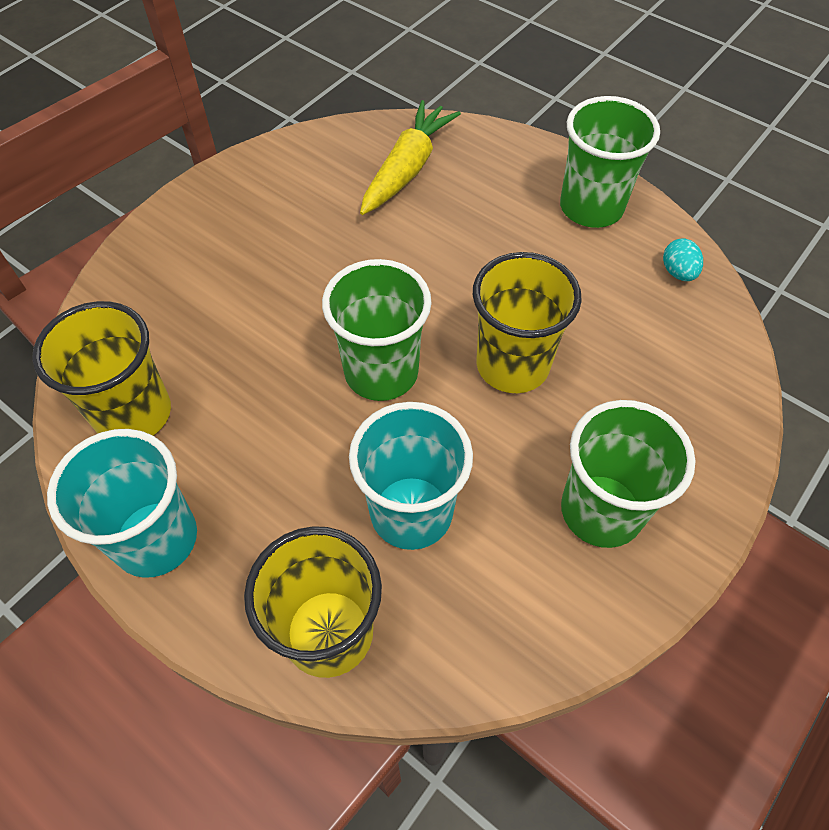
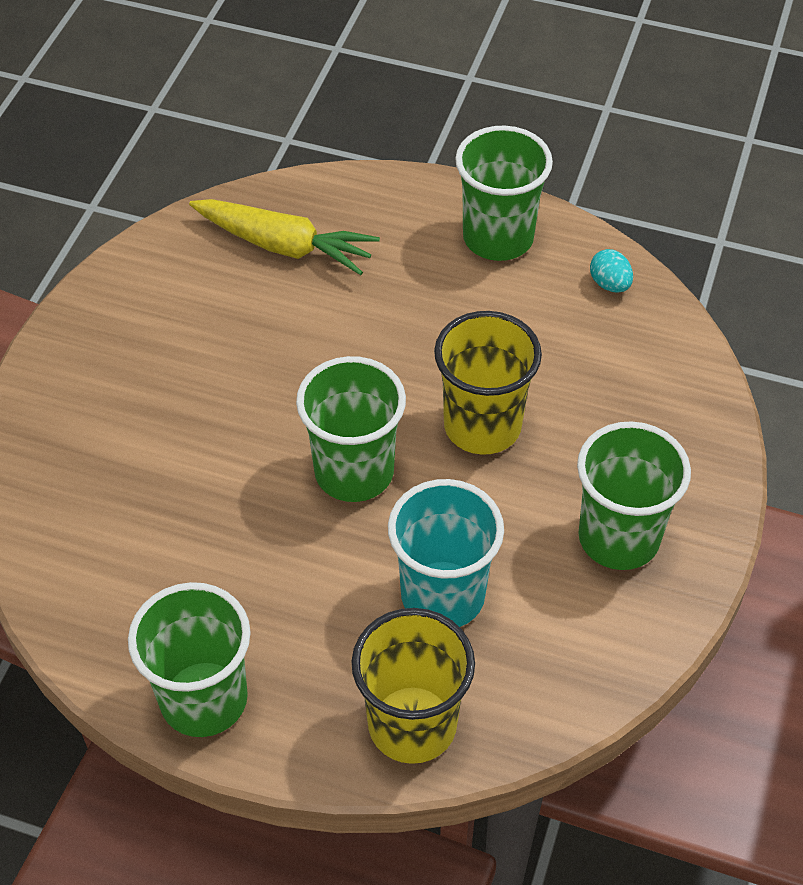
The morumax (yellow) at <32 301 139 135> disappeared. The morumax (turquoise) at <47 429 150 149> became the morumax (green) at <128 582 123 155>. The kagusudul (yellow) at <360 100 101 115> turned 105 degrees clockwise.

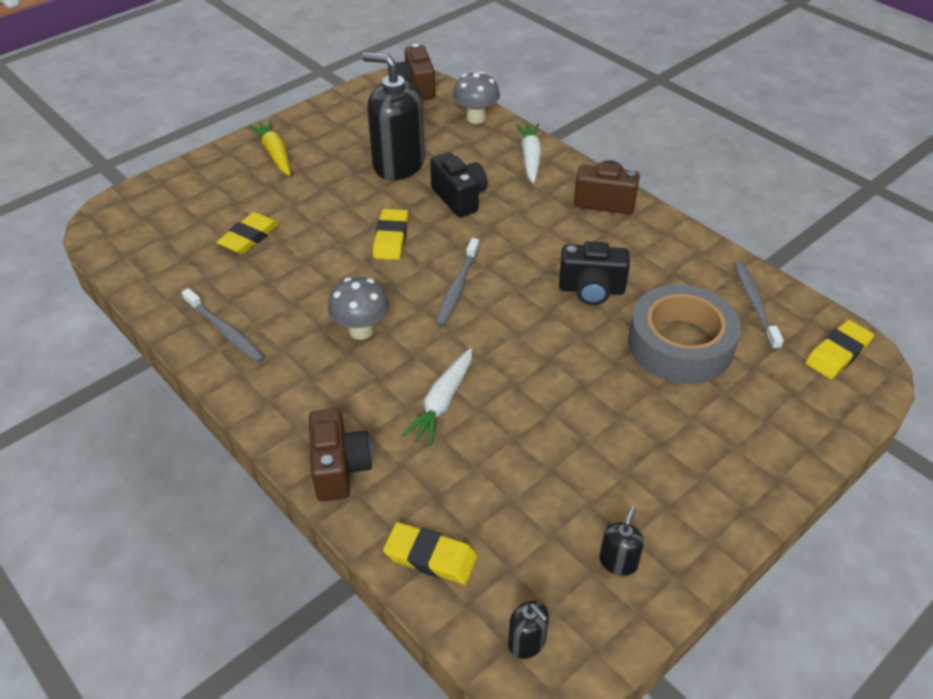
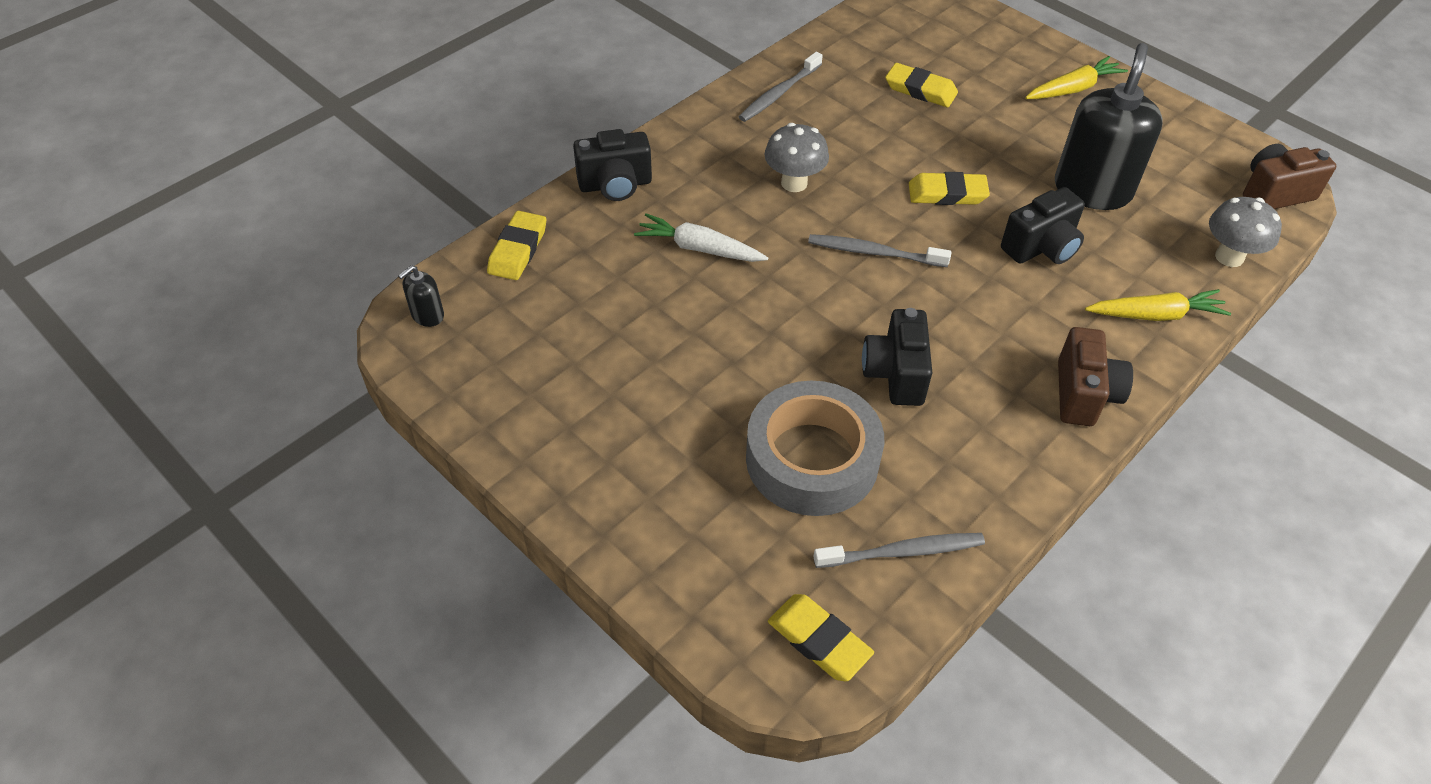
The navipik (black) at <599 507 45 69> disappeared. The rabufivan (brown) at <309 408 64 94> became the rabufivan (black) at <573 129 79 72>. The kagusudul (white) at <516 123 26 61> became the kagusudul (yellow) at <1085 289 146 32>.

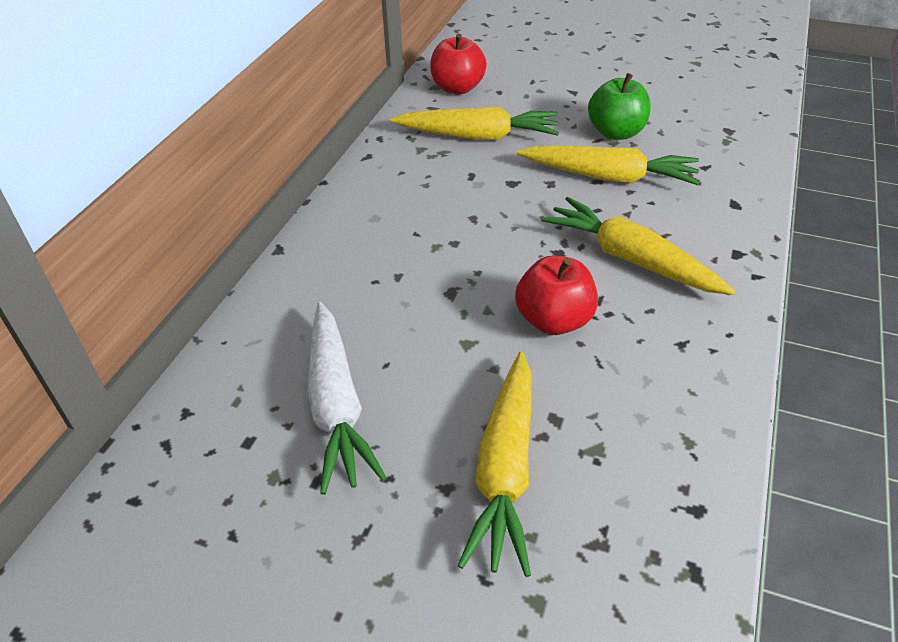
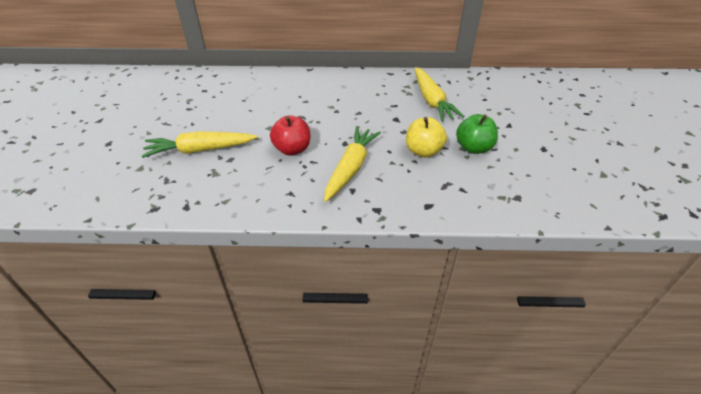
The kagusudul (white) at <307 302 80 193> disappeared. The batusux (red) at <430 34 57 60> disappeared. The kagusudul (yellow) at <517 146 183 39> was replaced by the batusux (yellow) at <406 117 41 40>.

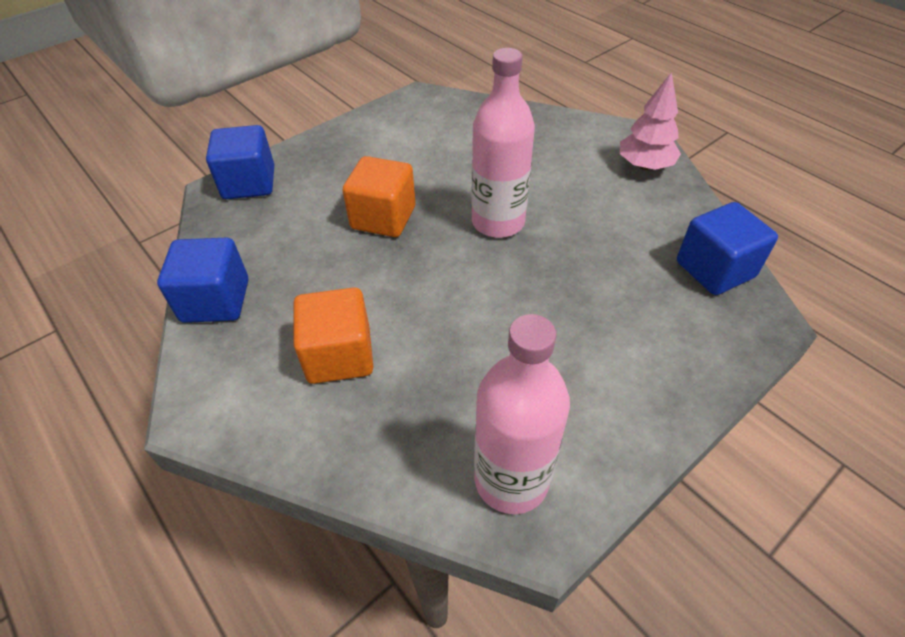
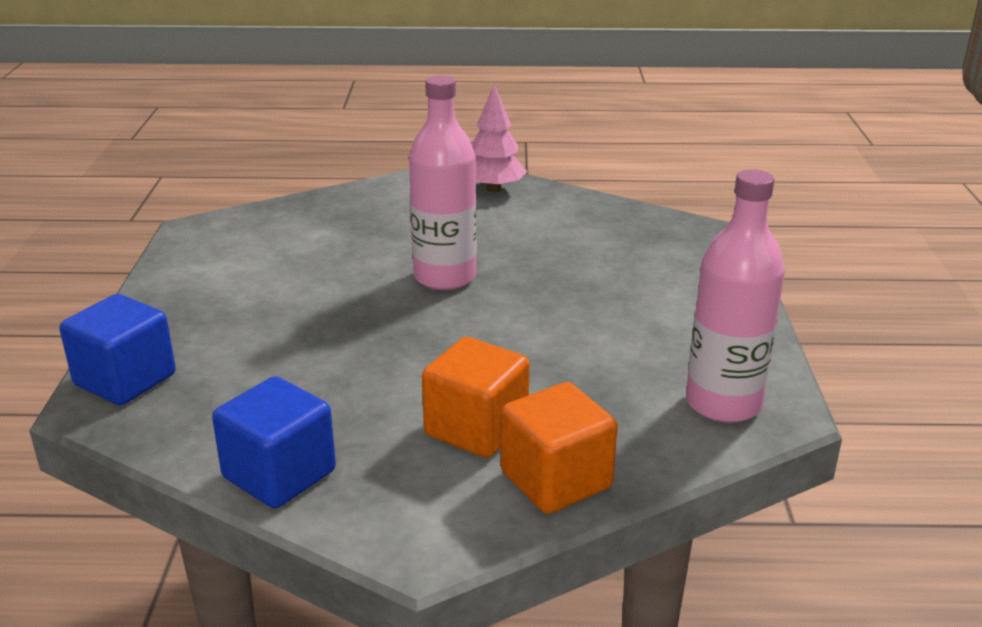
The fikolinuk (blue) at <677 202 101 93> disappeared. The fikolinuk (orange) moved from <342 156 73 81> to <501 382 117 132>.

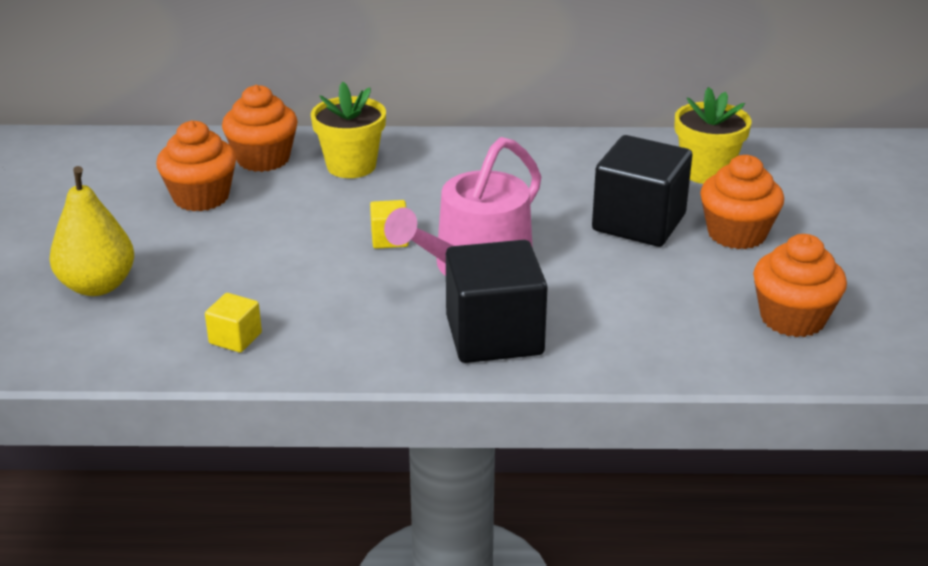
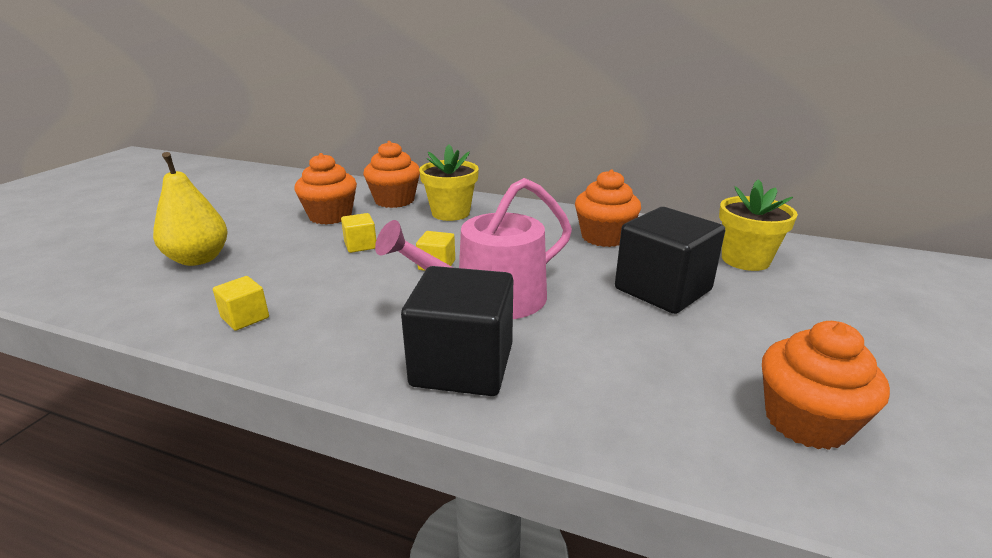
The fikolinuk (yellow) at <341 213 35 40> appeared. The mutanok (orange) moved from <700 155 84 94> to <575 169 66 78>.

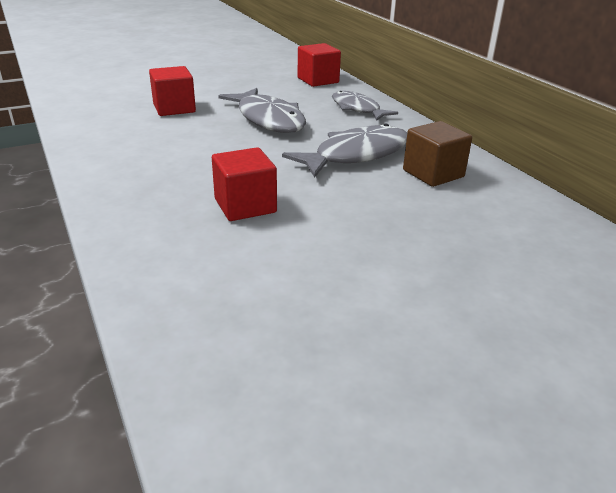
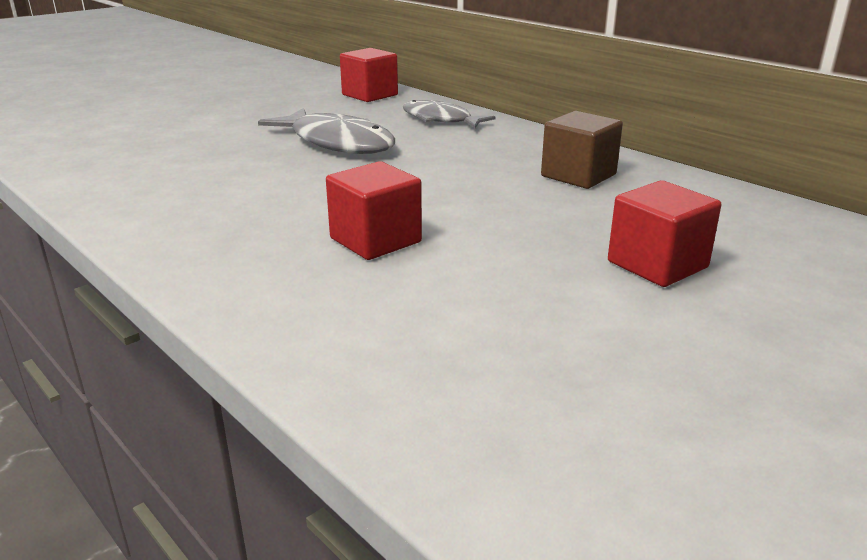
The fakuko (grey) at <282 123 125 55> disappeared. The fikolinuk (red) moved from <149 66 47 50> to <608 180 113 107>.

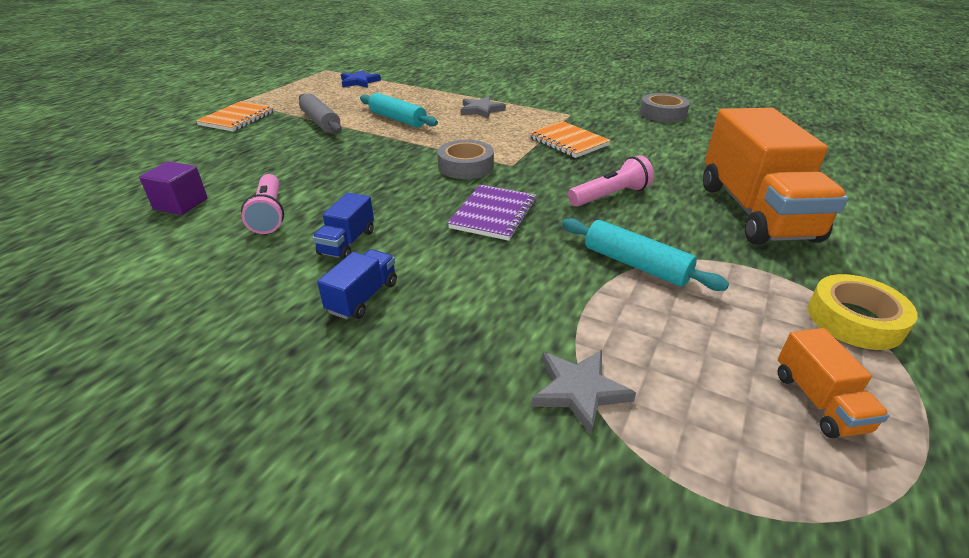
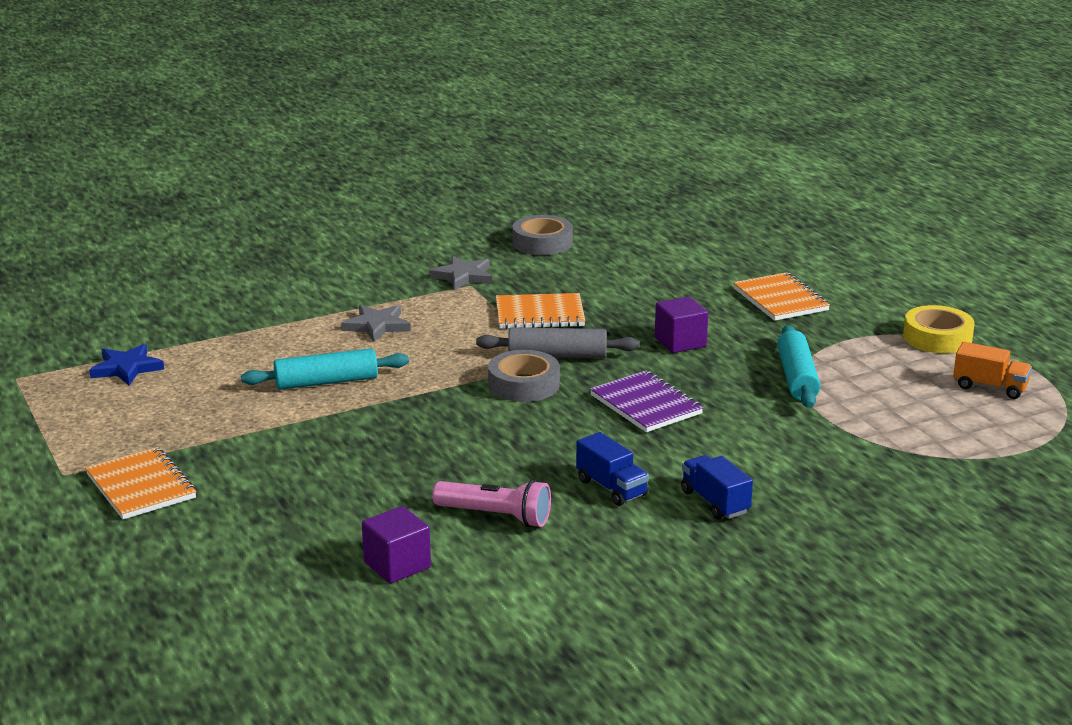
The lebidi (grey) moved from <299 94 43 39> to <476 327 163 31>. The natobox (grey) moved from <531 350 105 85> to <429 256 63 34>. The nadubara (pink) at <568 155 86 52> was replaced by the fikolinuk (purple) at <655 297 53 56>. The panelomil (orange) at <703 108 145 137> was replaced by the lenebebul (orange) at <733 272 97 49>. The lebidi (turquoise) at <562 218 167 73> turned 75 degrees counterclockwise.

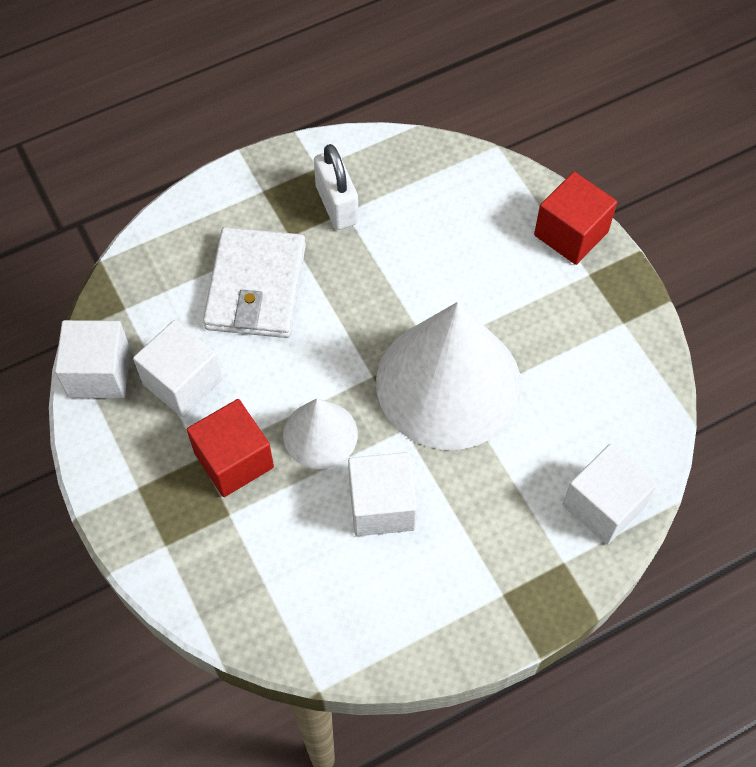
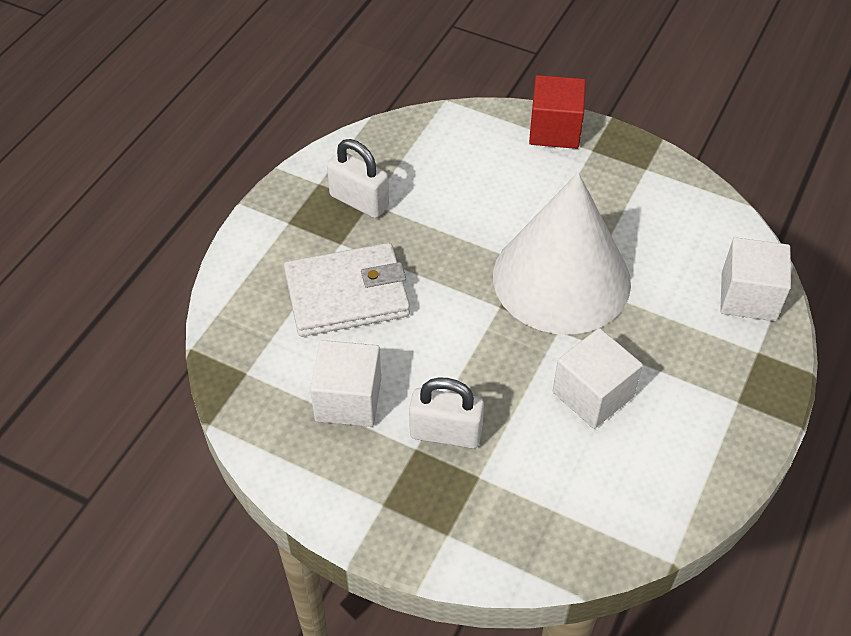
The fikolinuk (white) at <55 320 76 78> disappeared. The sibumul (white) at <283 398 75 71> disappeared. The fikolinuk (red) at <187 399 87 98> was replaced by the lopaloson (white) at <409 378 75 70>. The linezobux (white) at <203 227 103 111> turned 75 degrees counterclockwise.

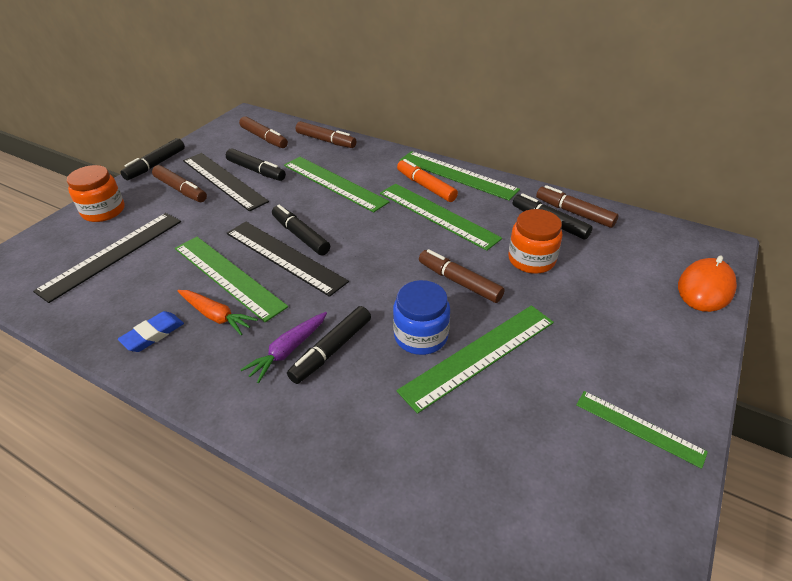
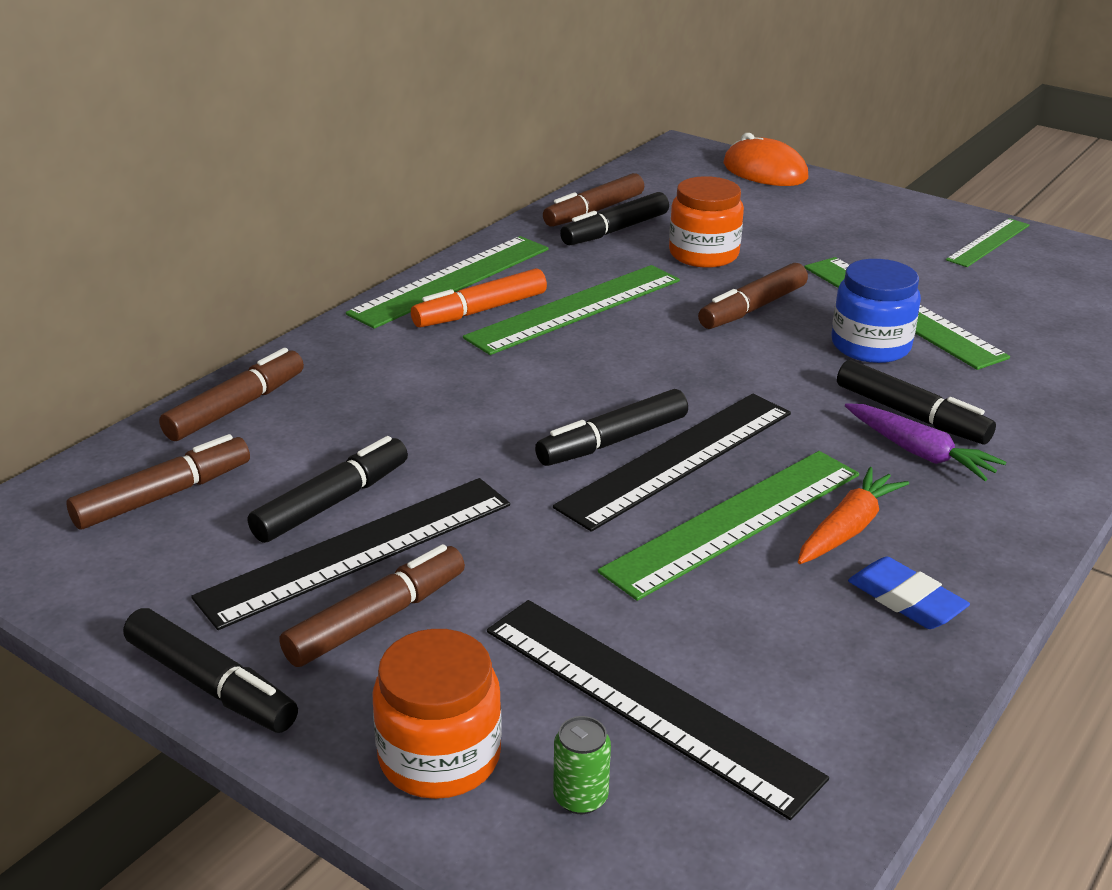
The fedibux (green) at <284 157 106 56> disappeared. The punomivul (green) at <553 716 58 98> appeared.

